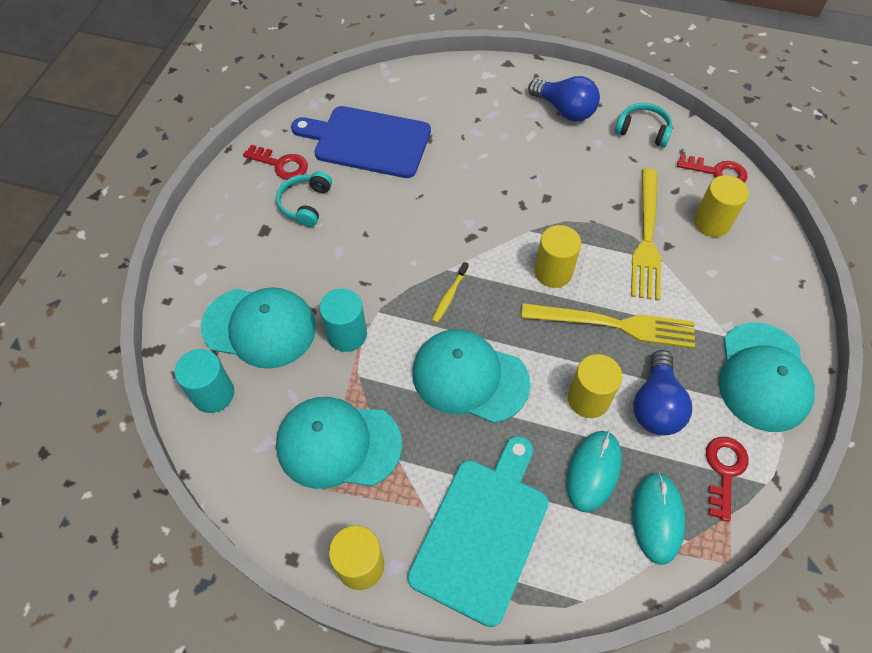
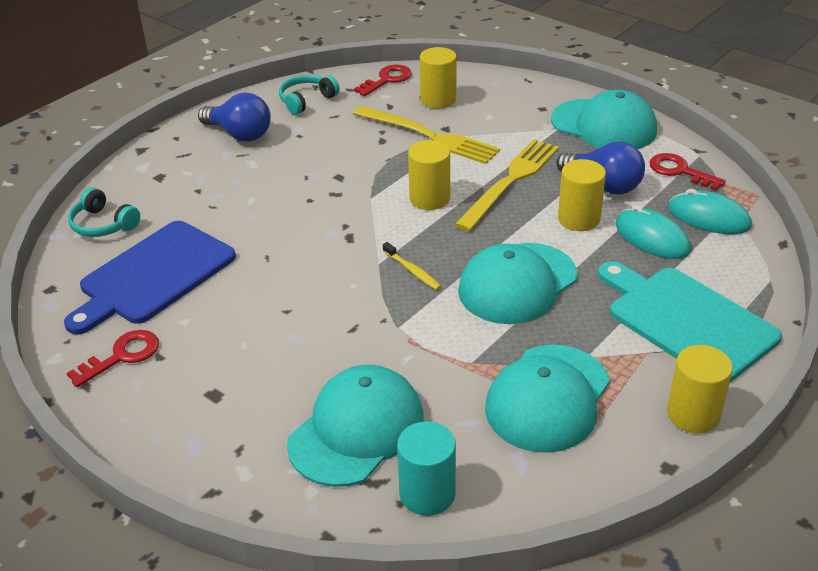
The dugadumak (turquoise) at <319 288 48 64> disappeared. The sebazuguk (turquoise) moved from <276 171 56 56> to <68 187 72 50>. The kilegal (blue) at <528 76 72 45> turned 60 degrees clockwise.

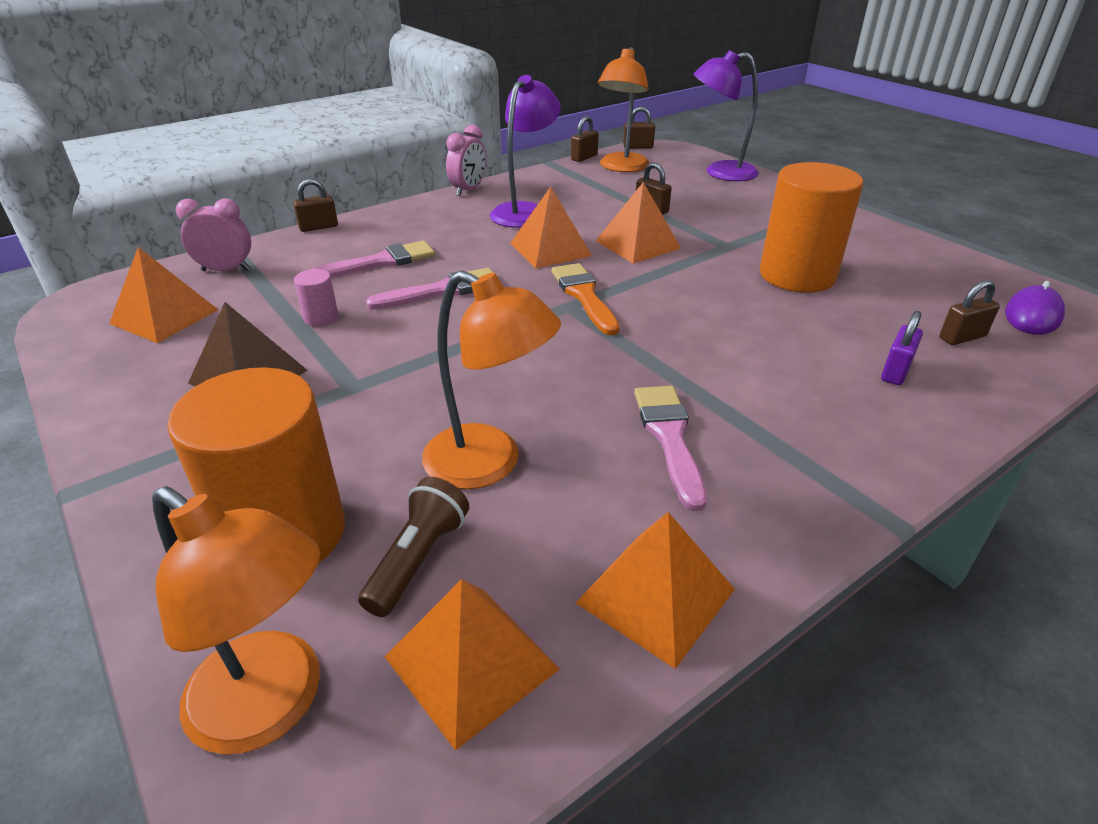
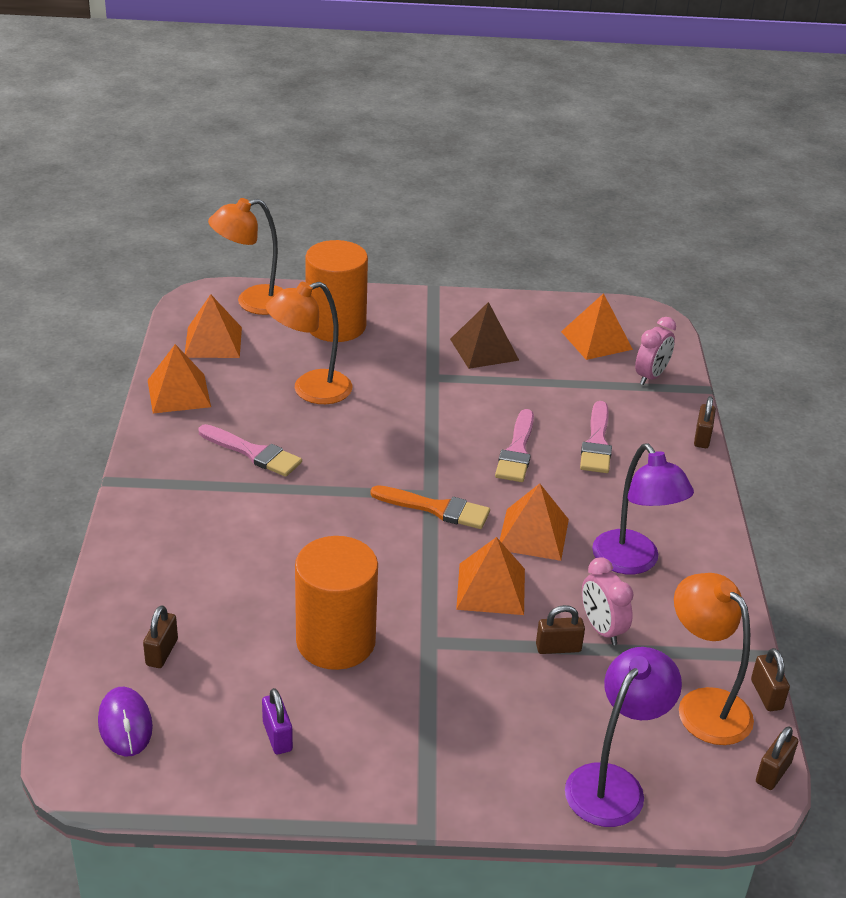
The dugadumak (pink) at <294 269 45 58> disappeared. The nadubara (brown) at <358 477 111 140> disappeared. The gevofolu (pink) moved from <446 125 40 71> to <582 557 51 88>. The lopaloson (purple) moved from <881 311 42 74> to <262 688 31 66>.

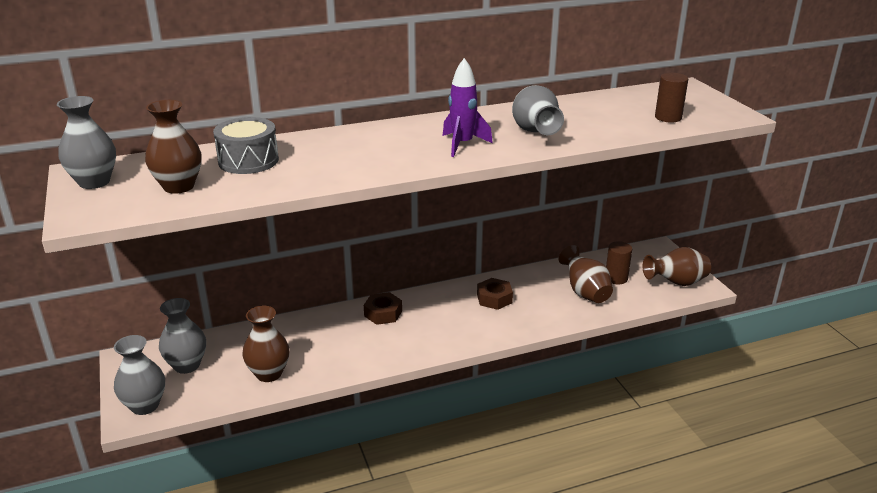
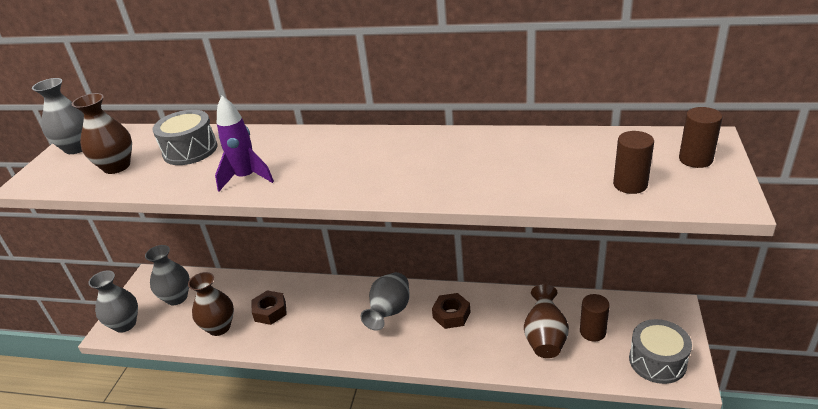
The dugadumak (brown) at <679 107 43 61> appeared. The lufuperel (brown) moved from <364 292 38 33> to <252 291 35 34>. The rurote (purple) moved from <443 58 50 99> to <215 96 59 95>. The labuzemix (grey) moved from <512 85 52 50> to <360 272 49 59>. The labuzemix (brown) at <643 247 68 39> was replaced by the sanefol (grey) at <629 319 63 65>.

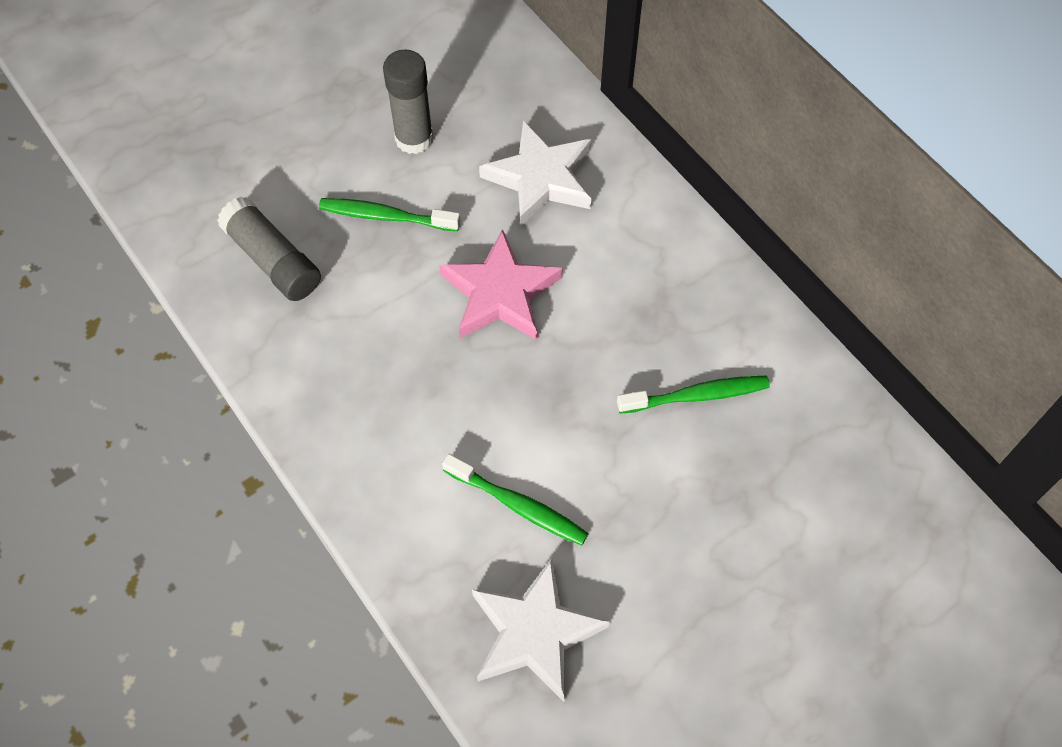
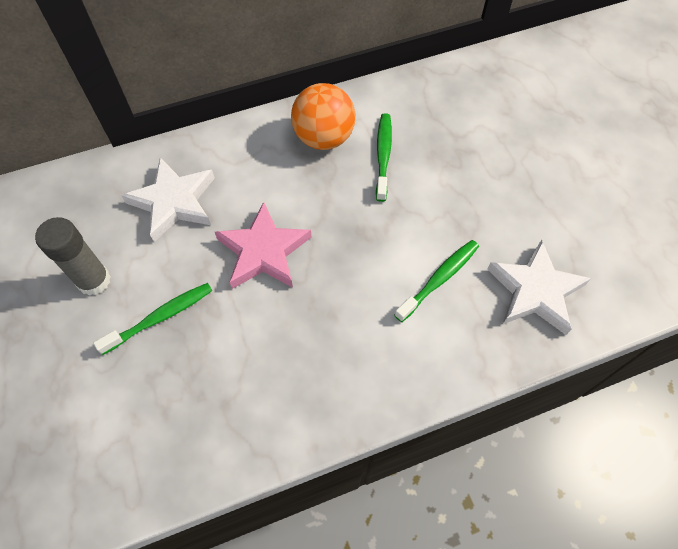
The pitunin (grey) at <217 197 104 104> disappeared. The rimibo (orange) at <291 83 64 67> appeared. The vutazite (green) at <319 198 141 33> turned 150 degrees counterclockwise.

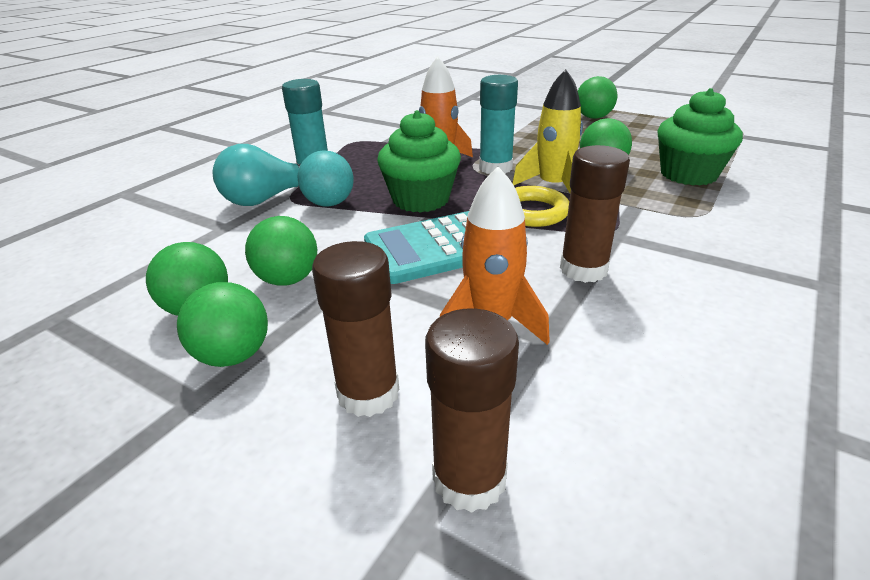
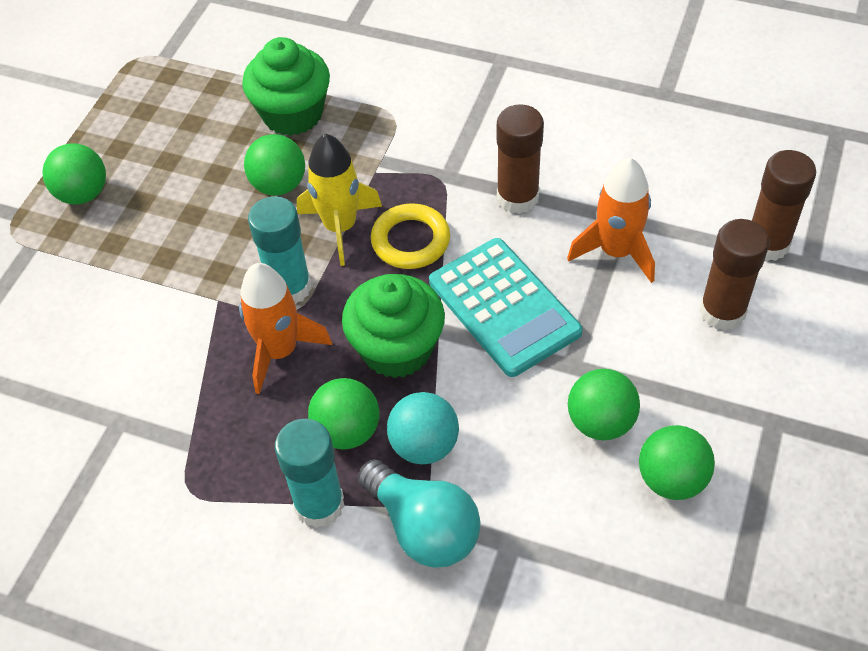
The rimibo (green) moved from <177 282 91 85> to <308 378 72 72>.

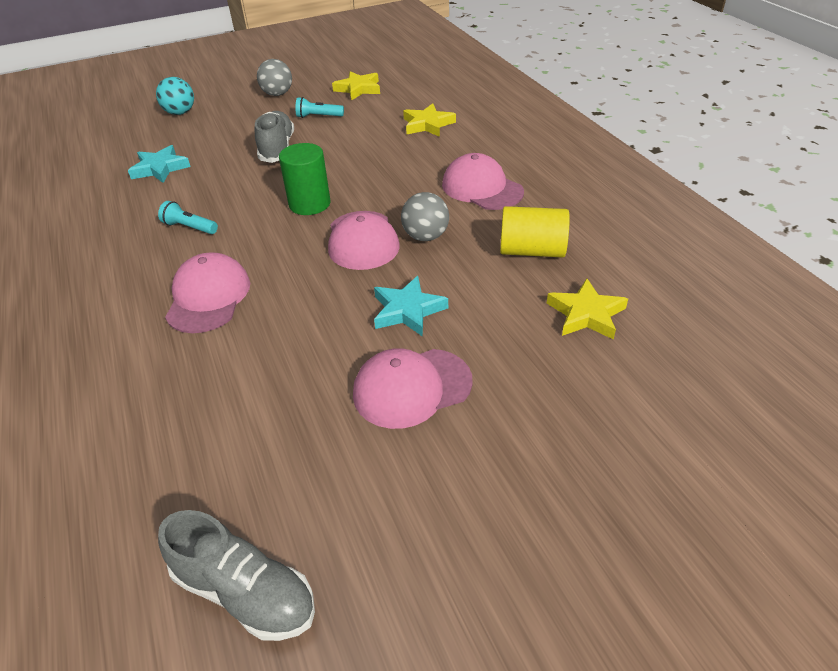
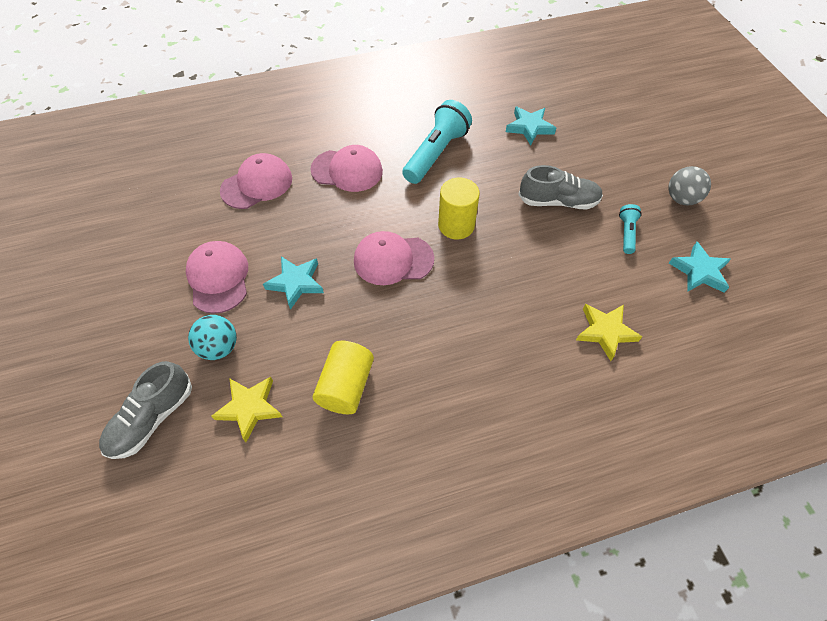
The rimibo (grey) at <401 192 48 49> disappeared. The rimibo (turquoise) moved from <156 77 38 38> to <188 315 49 45>. The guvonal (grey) moved from <158 510 157 131> to <99 361 93 98>. The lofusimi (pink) moved from <442 153 82 57> to <220 153 72 56>. The dugadumak (green) at <279 143 51 72> became the dugadumak (yellow) at <438 178 42 61>. The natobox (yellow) at <332 71 48 29> became the natobox (turquoise) at <669 242 62 51>. The nadubara (turquoise) at <158 201 60 33> changed to 2.02 times the size.

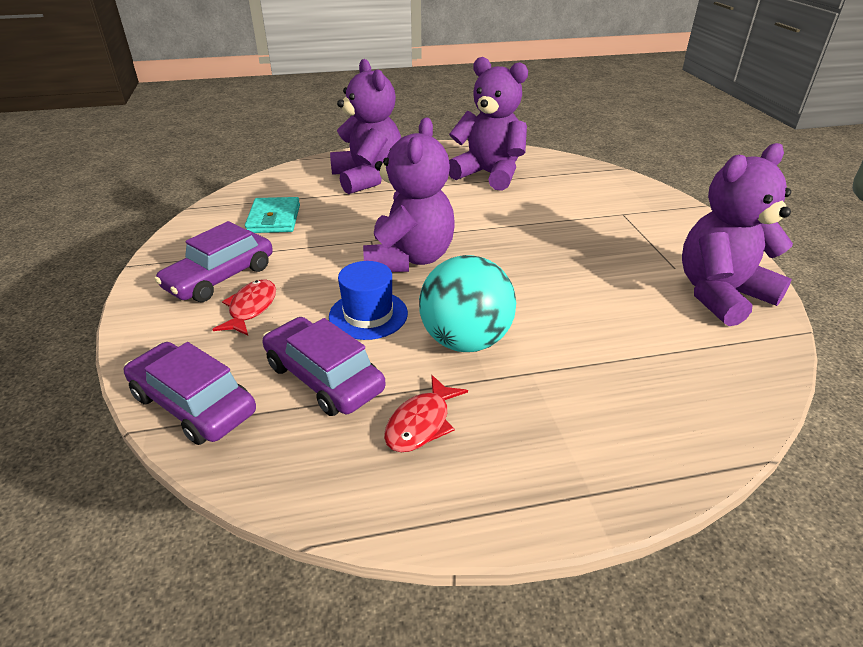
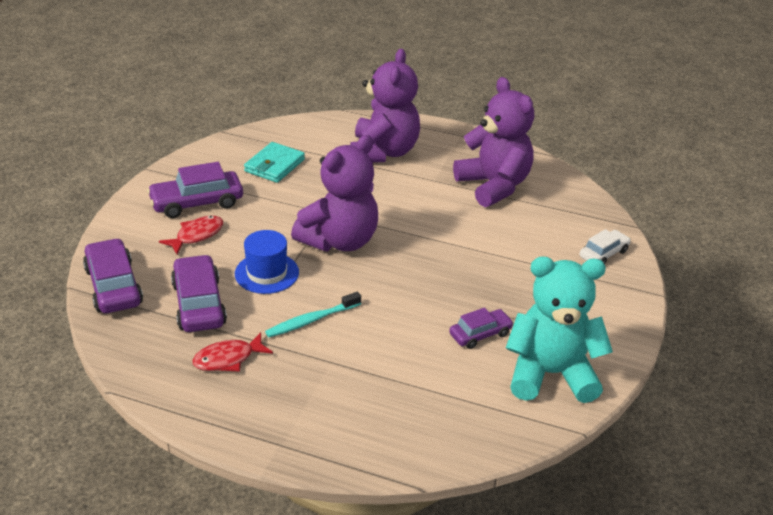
The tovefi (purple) at <449 308 65 41> appeared. The tovefi (white) at <580 229 51 35> appeared. The rimibo (turquoise) at <419 255 97 97> was replaced by the vutazite (turquoise) at <265 292 96 45>. The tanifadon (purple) at <682 143 111 183> became the tanifadon (turquoise) at <506 256 107 147>.

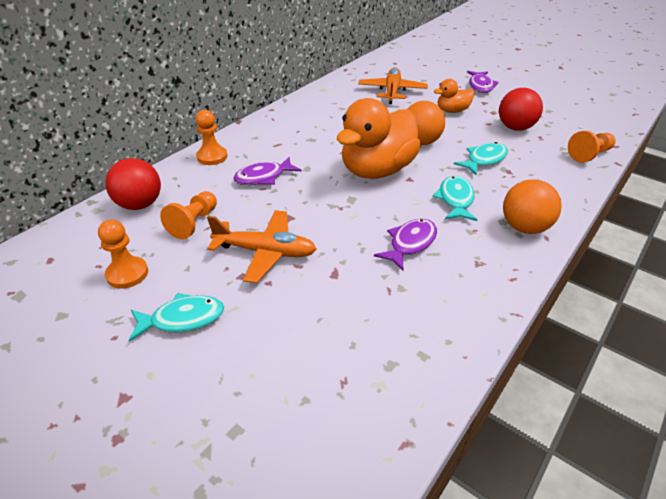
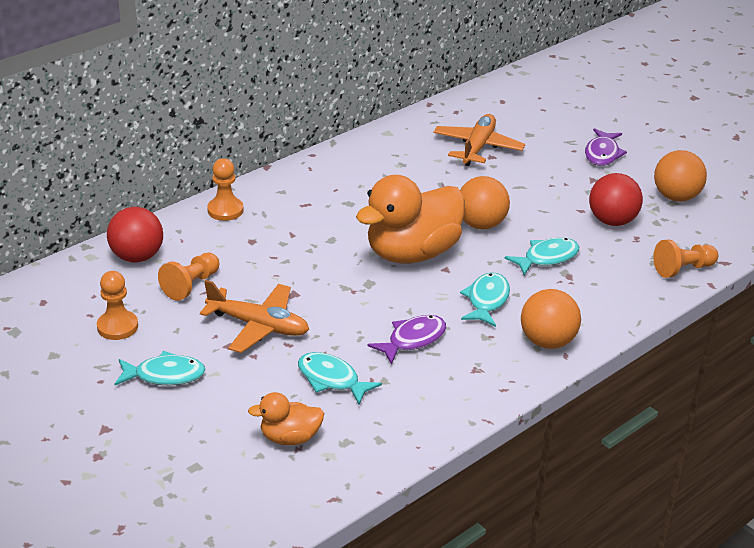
The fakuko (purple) at <233 157 69 28> disappeared. The fakuko (turquoise) at <298 352 84 52> appeared. The rimibo (orange) at <654 150 53 51> appeared. The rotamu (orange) moved from <434 79 40 34> to <248 392 76 53>.

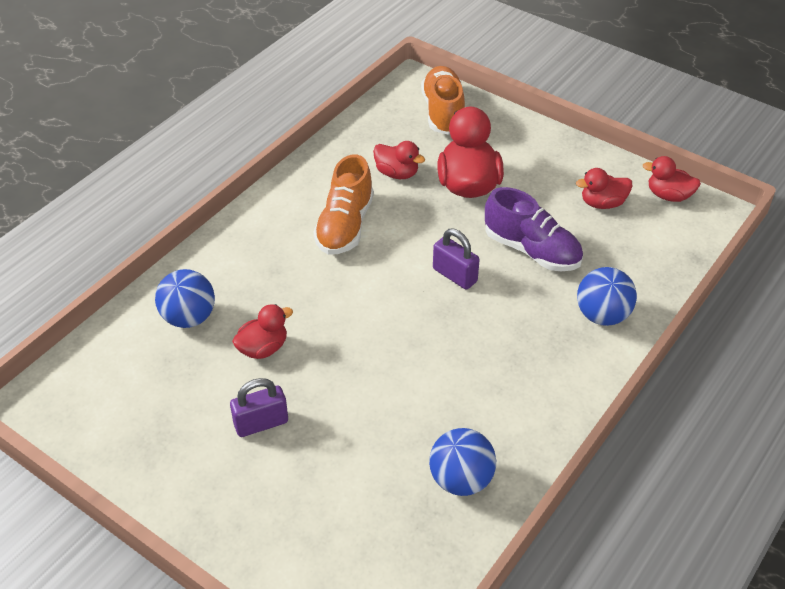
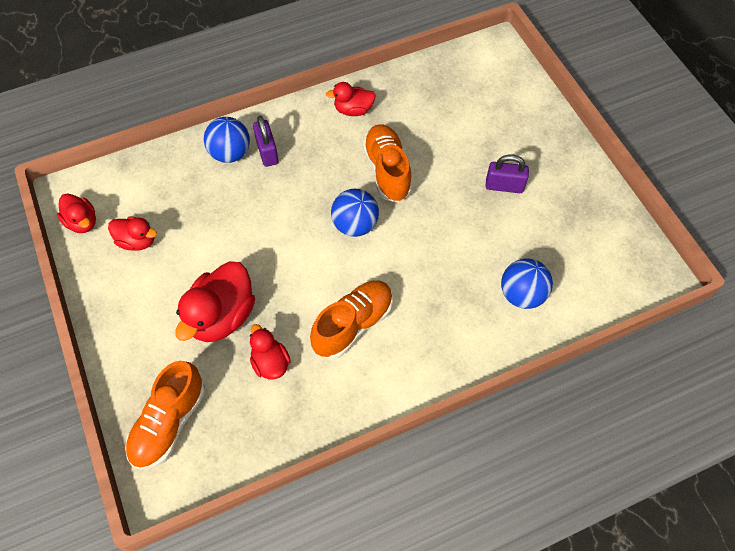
The guvonal (purple) at <485 187 98 84> disappeared. The guvonal (orange) at <363 124 49 78> appeared. The rotamu (red) moved from <232 304 61 55> to <326 82 50 34>. The rimibo (blue) moved from <429 428 67 68> to <331 189 48 48>. The lopaloson (purple) moved from <433 229 47 61> to <253 116 26 51>.

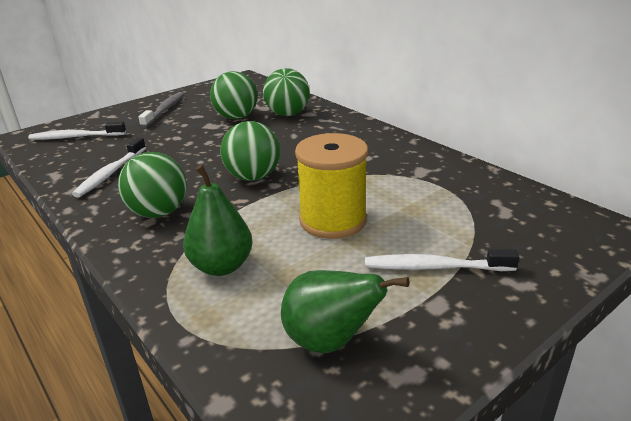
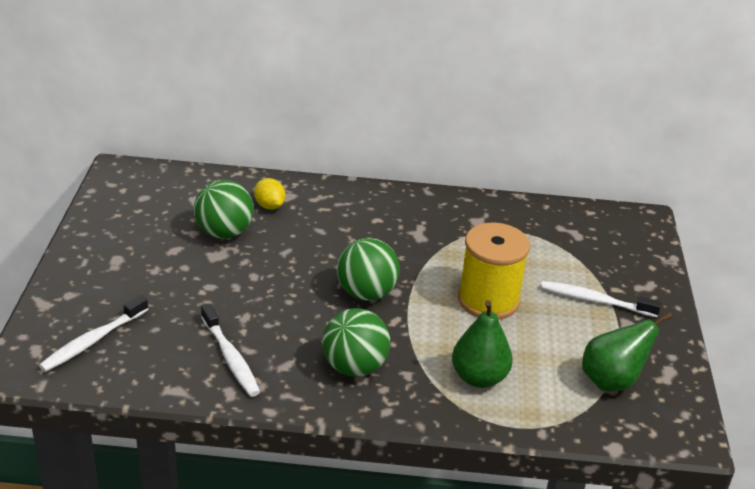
The vutazite (grey) at <138 92 46 36> disappeared. The rimibo (green) at <263 68 47 48> was replaced by the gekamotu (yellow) at <254 178 32 32>. The vutazite (white) at <365 249 154 22> turned 60 degrees clockwise.

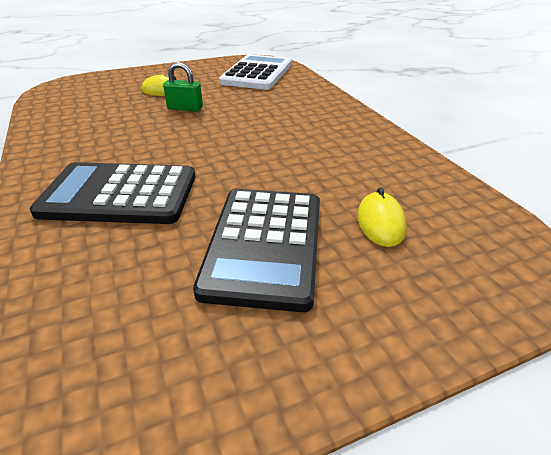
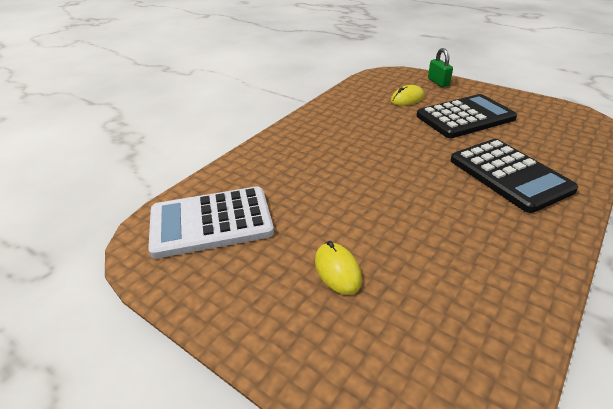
The lopaloson (green) moved from <163 62 40 50> to <428 48 25 39>.

